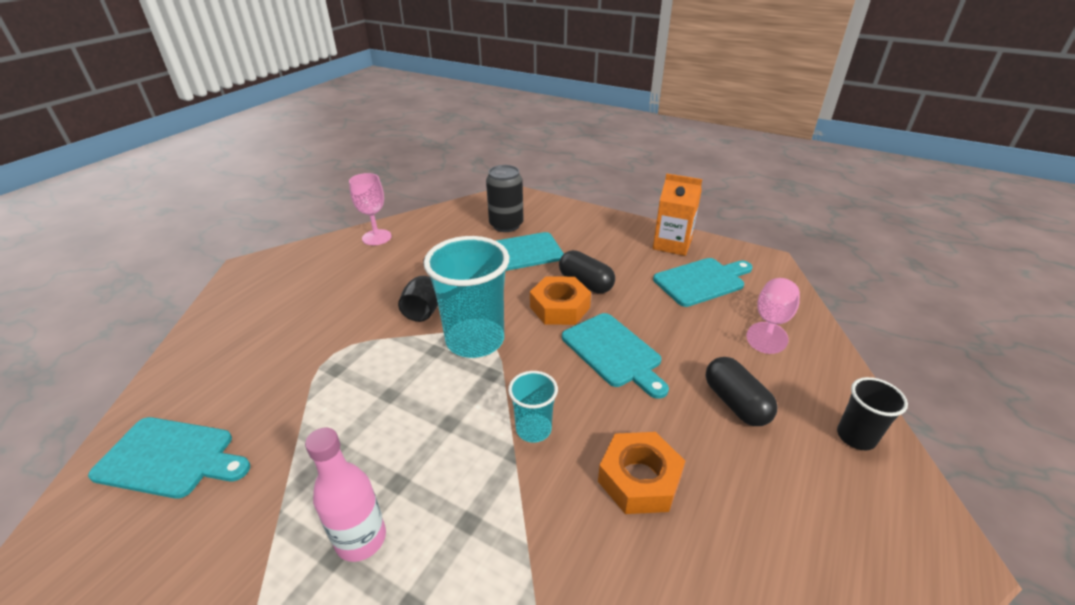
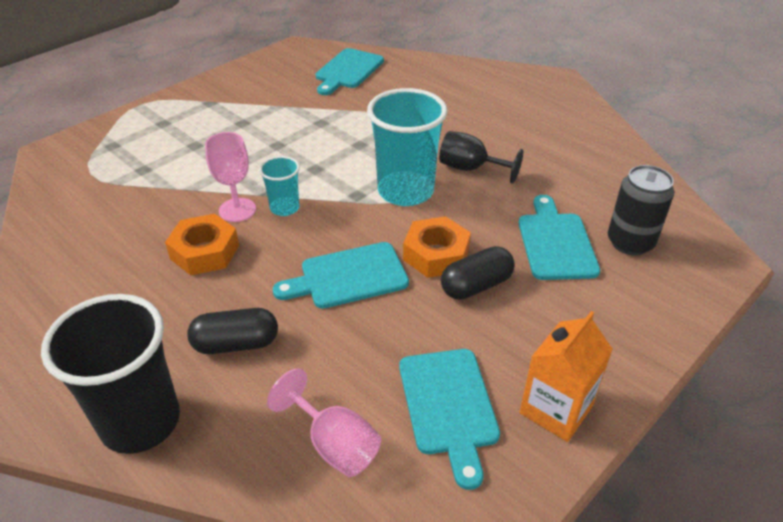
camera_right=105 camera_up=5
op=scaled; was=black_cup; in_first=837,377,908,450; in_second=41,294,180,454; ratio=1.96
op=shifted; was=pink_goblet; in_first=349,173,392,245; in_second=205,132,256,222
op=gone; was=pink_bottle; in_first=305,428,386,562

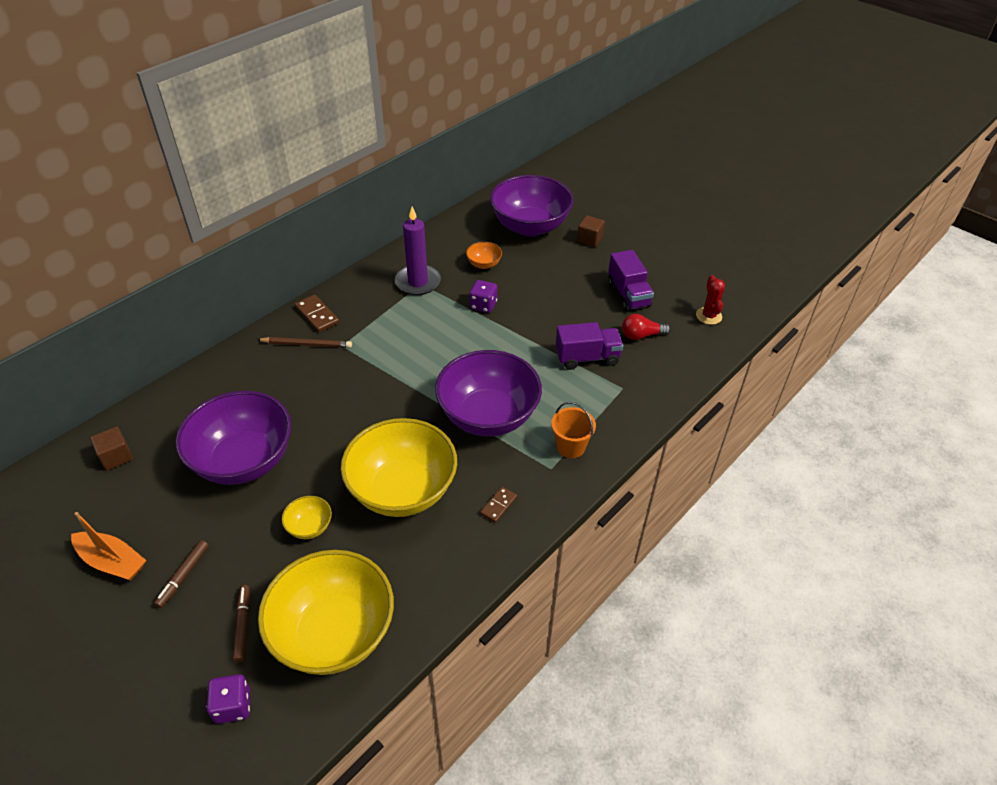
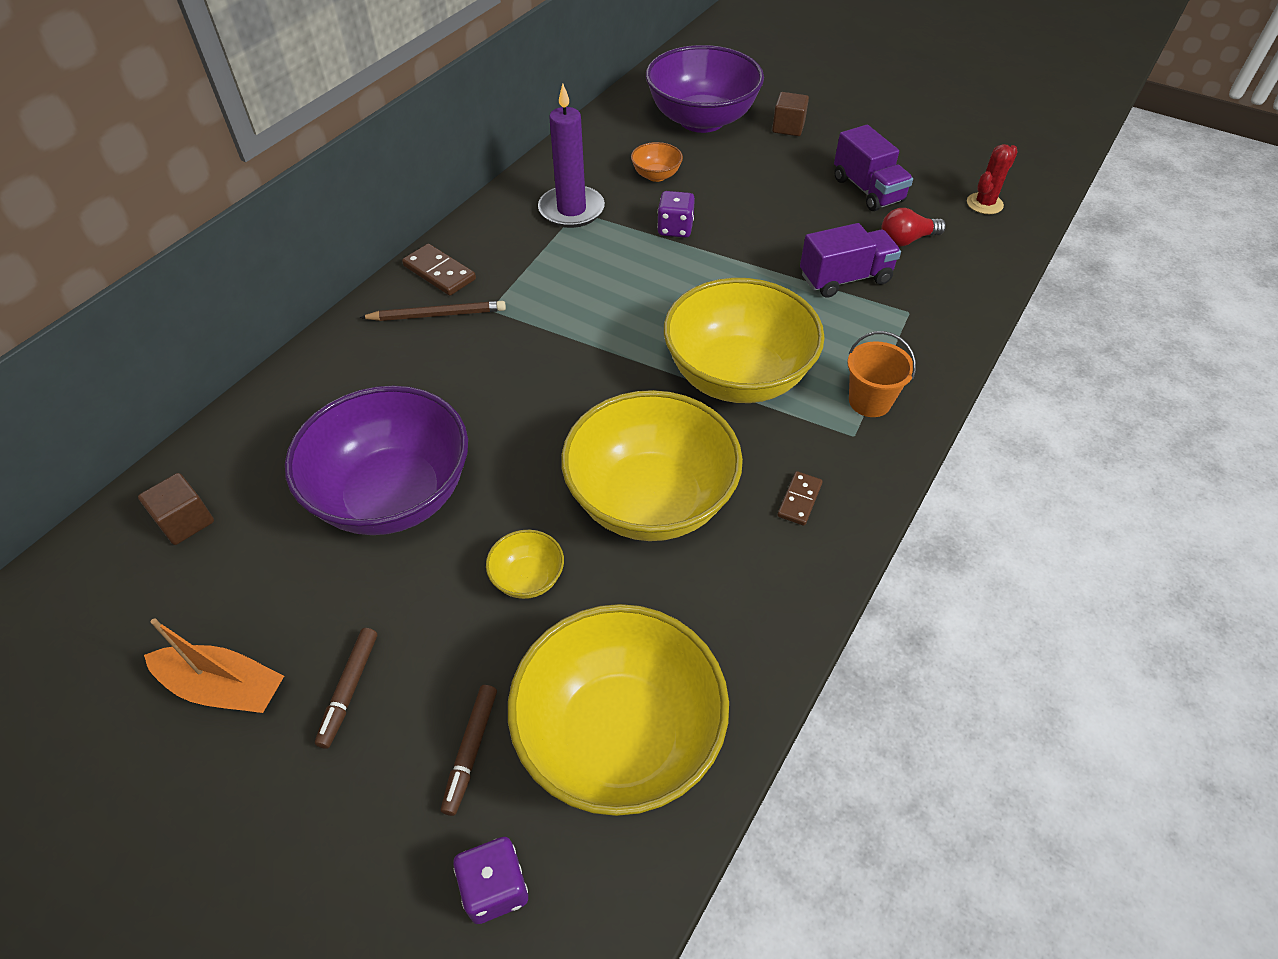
camera_right=-10 camera_up=5
op=rotated; was=brown_marker; in_first=233,585,250,662; in_second=441,685,497,816; clockwise=-150
op=repainted; was=purple_bowl; now=yellow_bowl; in_first=435,350,542,436; in_second=664,278,825,403
op=rotated; was=red_cactus; in_first=696,275,725,325; in_second=967,144,1018,214; clockwise=60

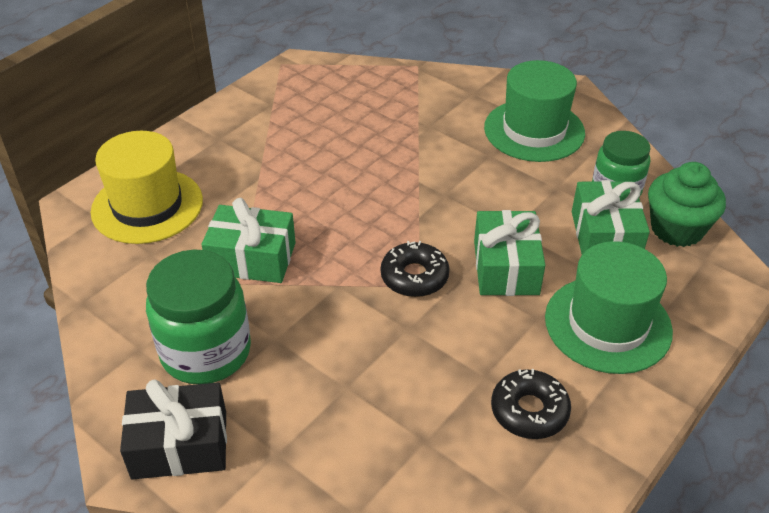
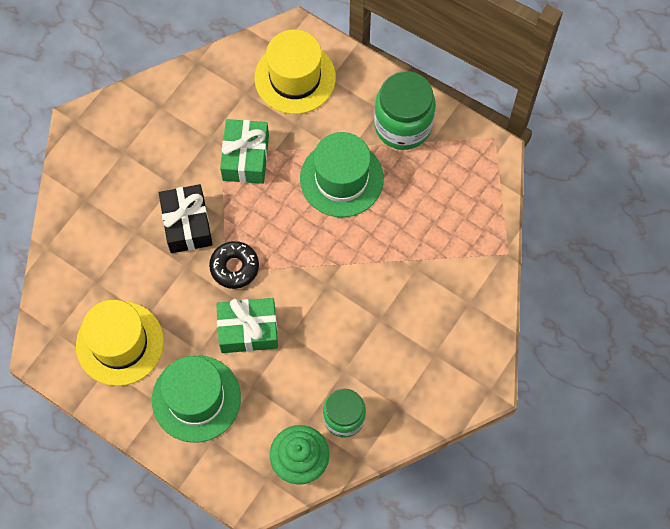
camera_right=85 camera_up=25
op=swapped; was=black_donut; now=yellow_hat; in_first=491,369,571,439; in_second=76,300,164,386
op=shifted; was=black_gift; in_first=120,379,227,480; in_second=159,184,213,253
op=shifted; was=green_hat; in_first=484,60,585,162; in_second=300,132,384,217
op=shifted; was=green_jar; in_first=146,250,251,384; in_second=374,71,436,150
op=gone; was=green_gift; in_first=572,180,650,255

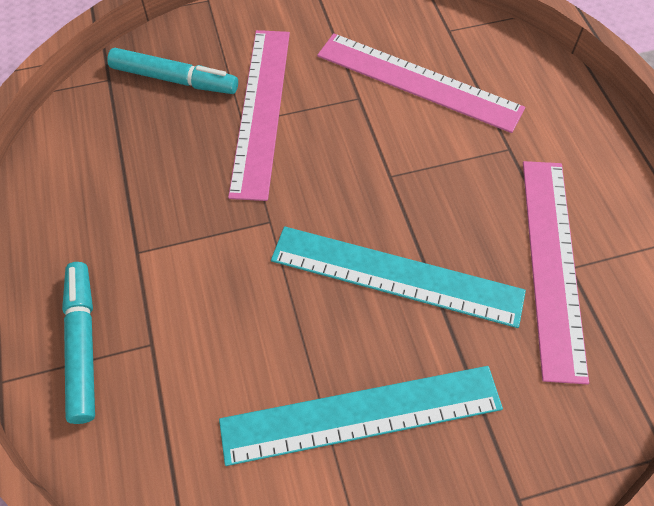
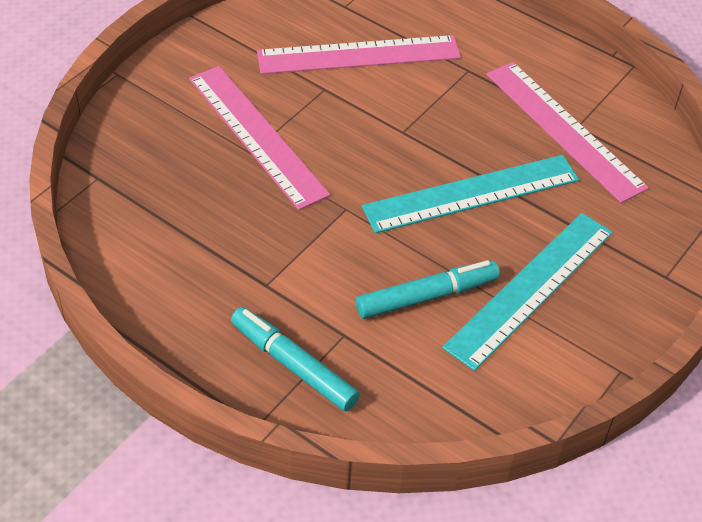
camera_right=-40 camera_up=-10
op=shifted; was=turquoise_marker; in_first=107,48,238,94; in_second=356,260,500,319

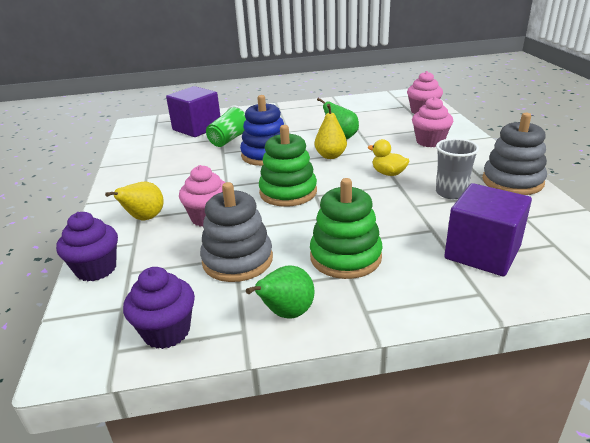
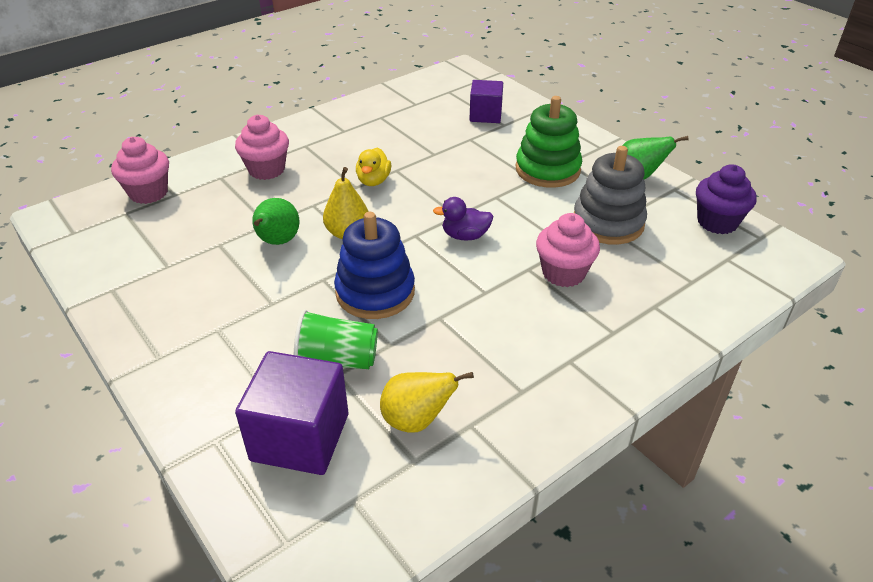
camera_right=-120 camera_up=10
op=shifted; was=yellow_pear; in_first=105,182,164,220; in_second=380,372,474,433
op=swapped; was=green_stacking_toy; now=purple_duck; in_first=259,125,317,207; in_second=433,197,494,240
op=scaled; was=purple_cube; in_first=444,183,532,276; in_second=469,80,503,123; ratio=0.64
op=gone; was=purple_cupcake; in_first=56,212,118,282
op=gone; was=grey_cup; in_first=436,138,479,199
op=gone; was=grey_stacking_toy; in_first=482,113,547,195

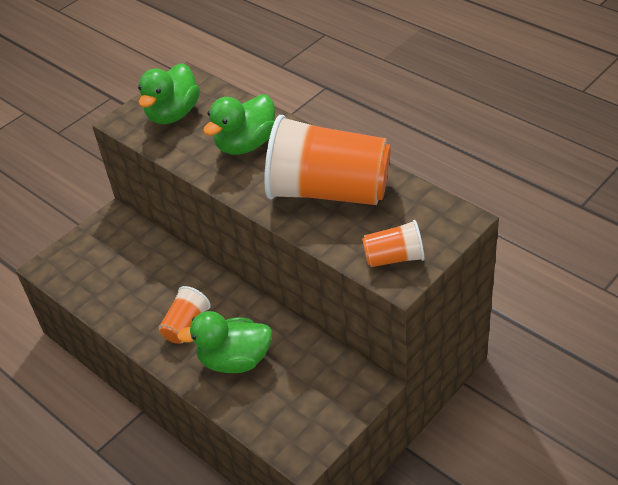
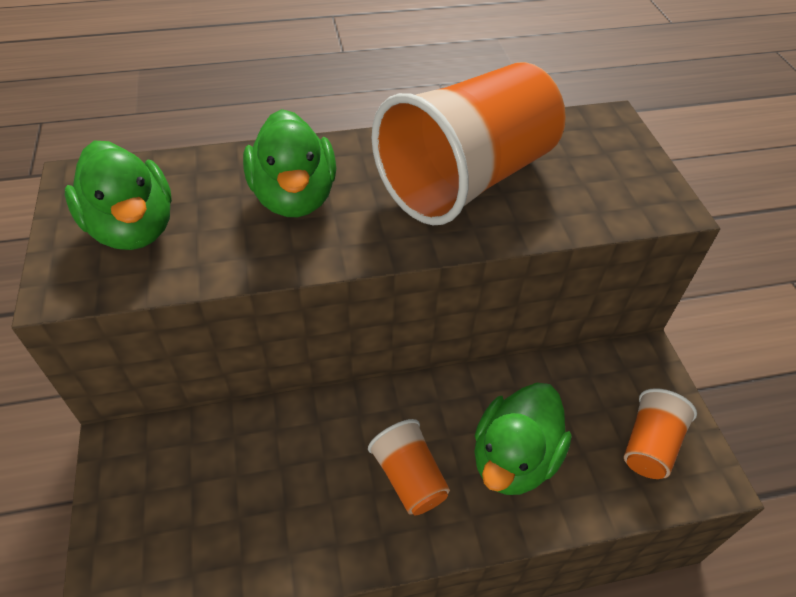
camera_right=-60 camera_up=5
op=shifted; was=orange_cup; in_first=362,220,424,267; in_second=624,388,697,479

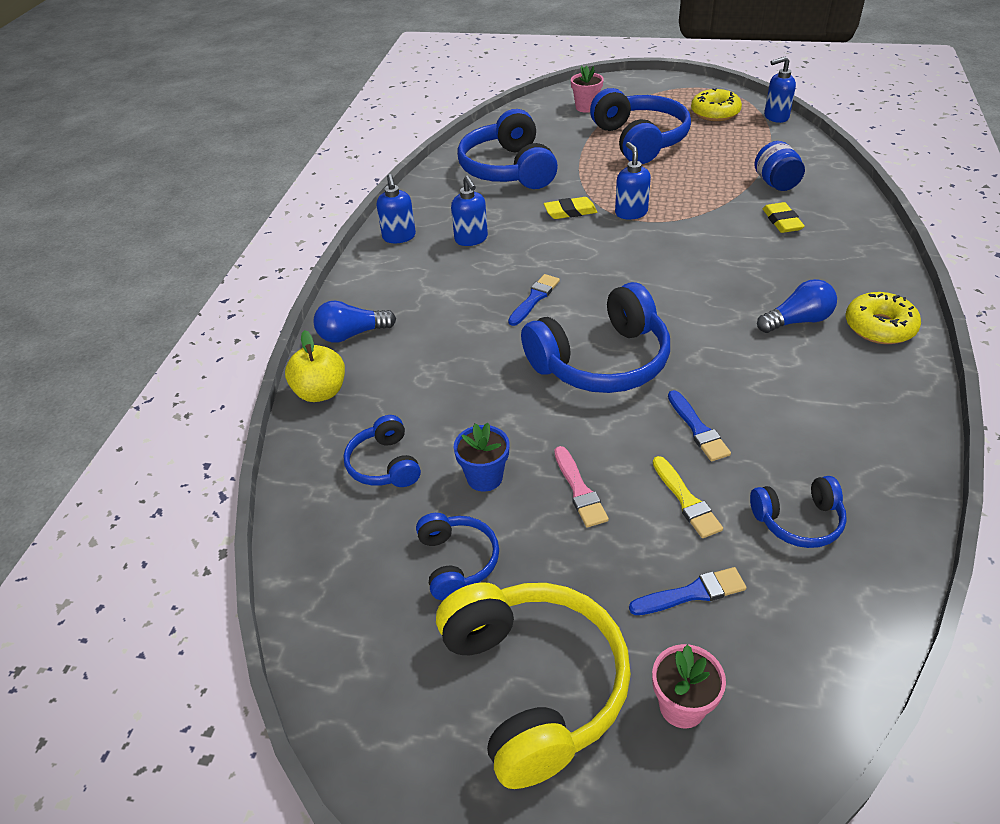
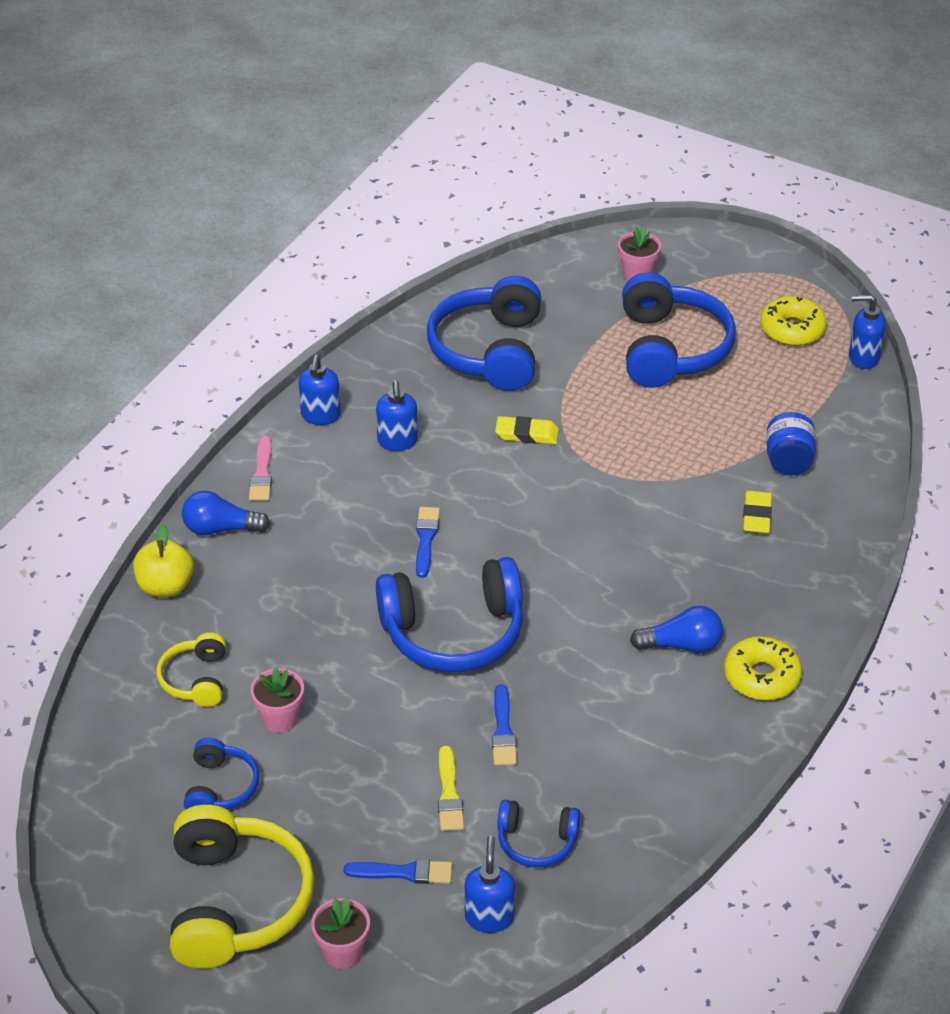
camera_right=15 camera_up=0
op=repainted; was=blue_headphones; now=yellow_headphones; in_first=343,415,421,487; in_second=157,632,226,707
op=shifted; was=pink_brush; in_first=554,446,609,527; in_second=249,436,272,501
op=repainted; was=blue_flower_pot; now=pink_flower_pot; in_first=454,423,510,492; in_second=251,667,304,733
op=rotated; was=blue_brush; in_first=508,274,560,326; in_second=416,507,440,578; clockwise=-45
op=shifted; was=blue_soap_dispenser; in_first=615,142,651,220; in_second=464,836,515,933

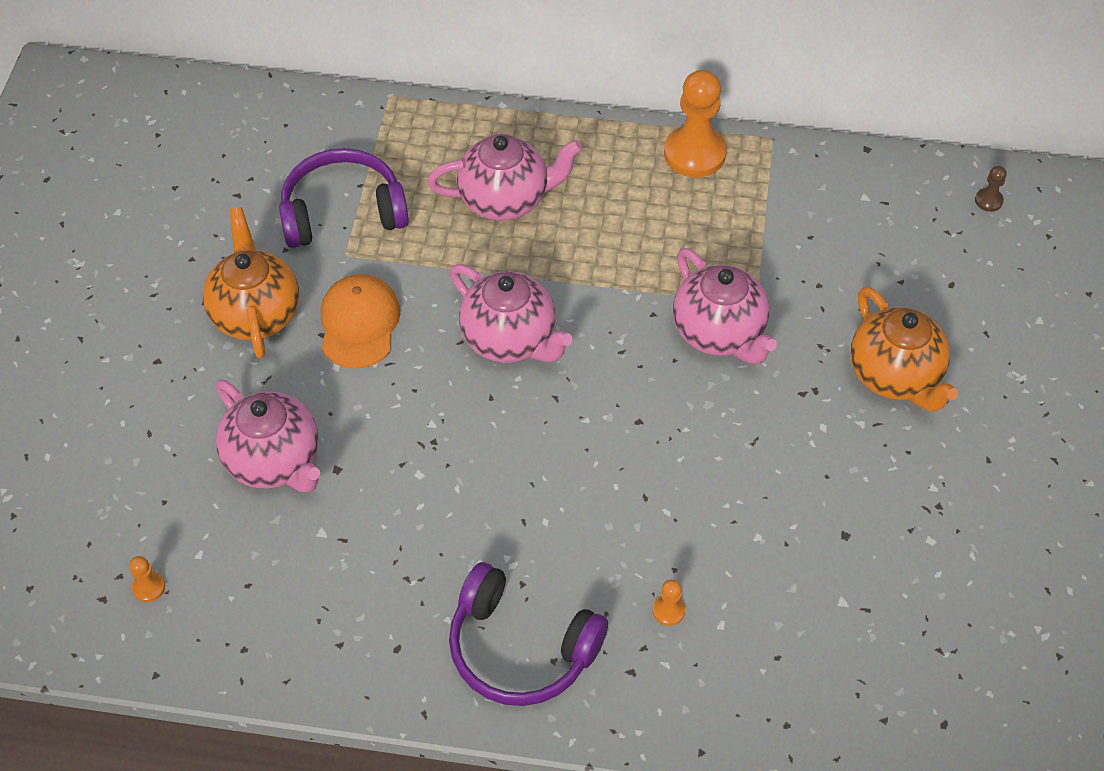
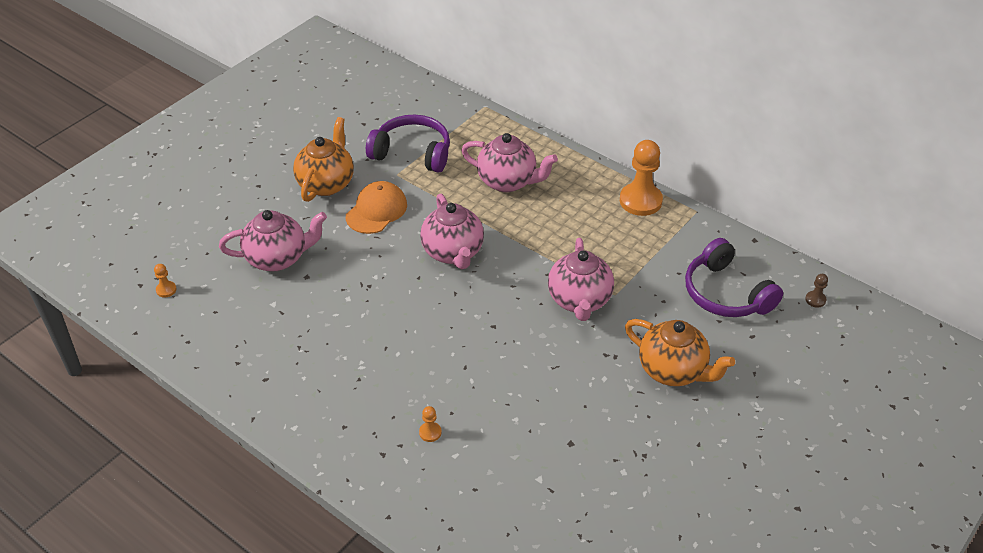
camera_right=30 camera_up=-10
op=rotated; was=pink_teapot; in_first=216,380,320,492; in_second=219,210,327,271; clockwise=-90
op=rotated; was=orange_teapot; in_first=850,287,958,412; in_second=625,319,735,386; clockwise=-60
op=shifted; was=purple_headphones; in_first=449,562,608,706; in_second=685,238,783,317

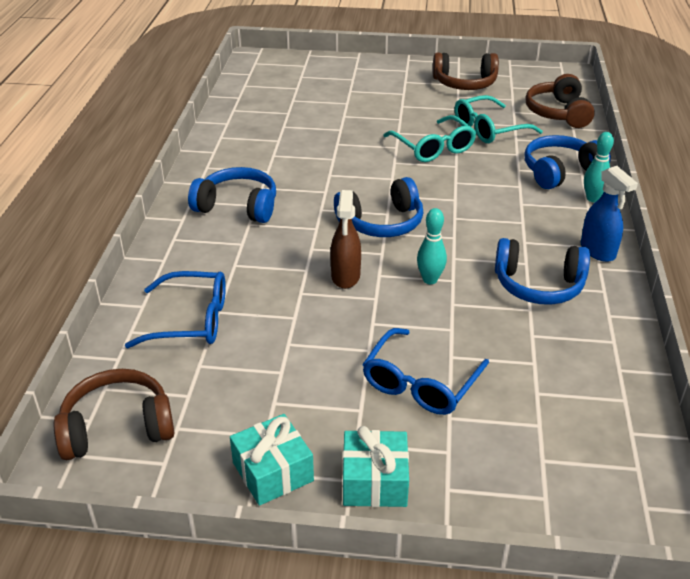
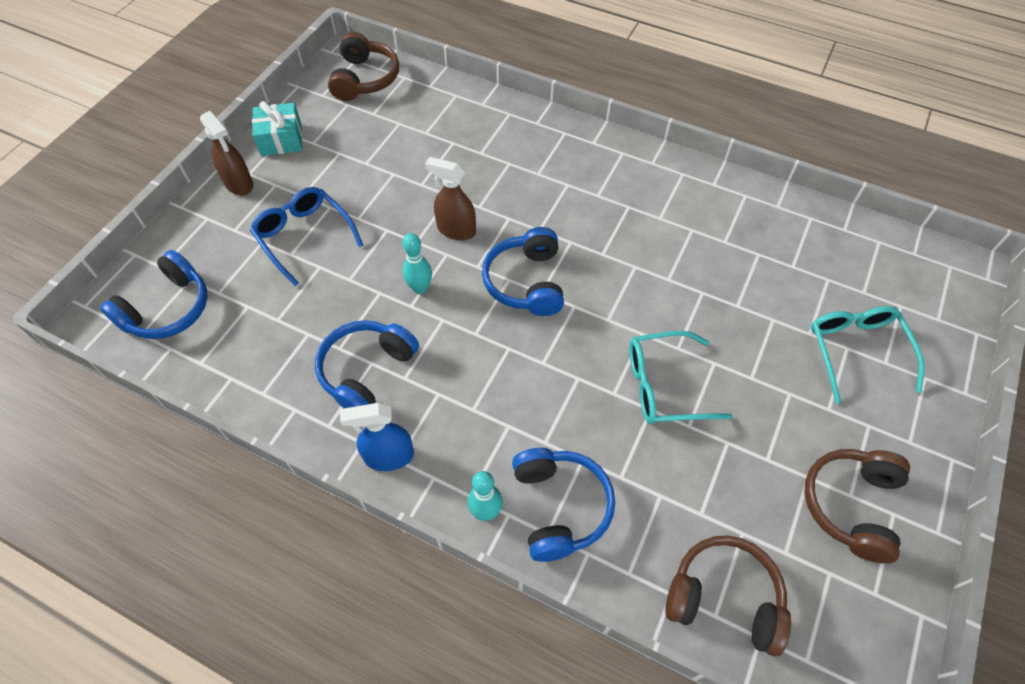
camera_right=110 camera_up=20
op=shifted; was=blue_headphones; in_first=188,167,276,223; in_second=100,250,208,339
op=swapped; was=turquoise_gift; now=brown_spray_bottle; in_first=343,426,409,507; in_second=200,111,253,195
op=shifted; was=turquoise_glasses; in_first=455,95,543,143; in_second=811,306,925,403
op=gone; was=blue_glasses; in_first=125,271,226,348

